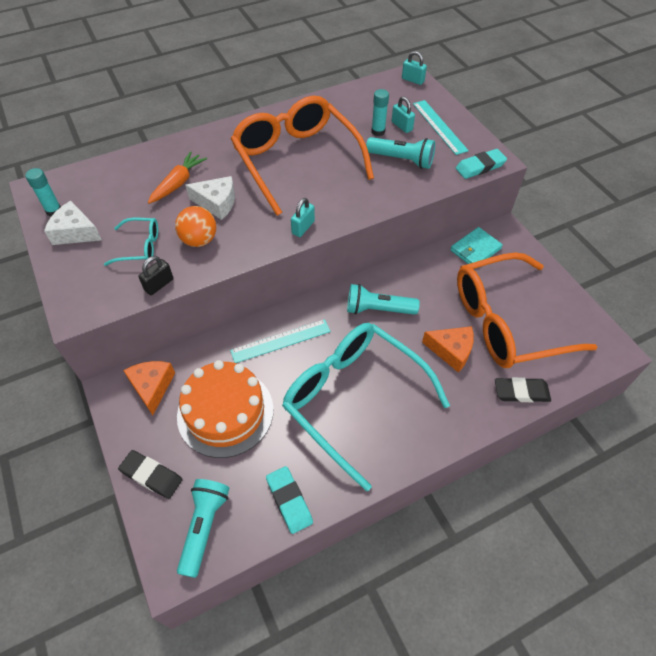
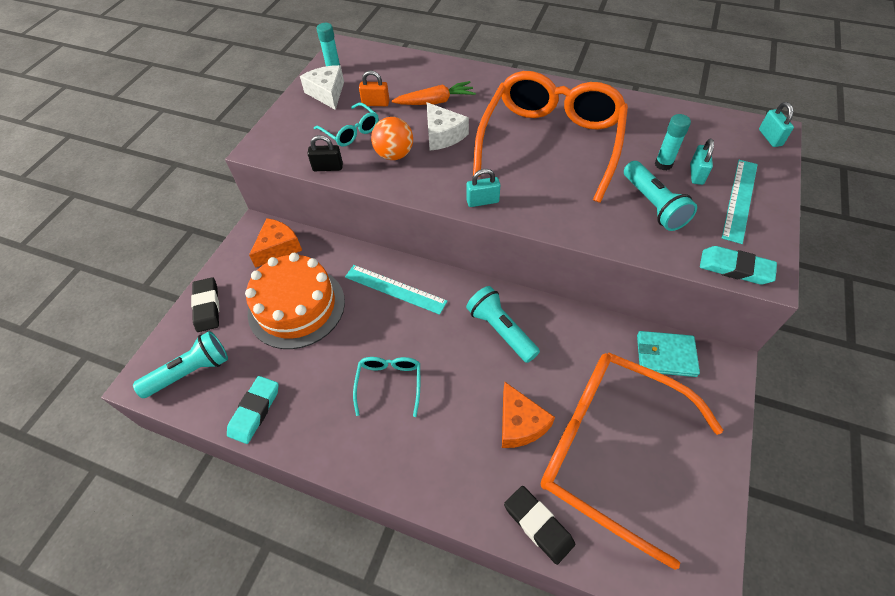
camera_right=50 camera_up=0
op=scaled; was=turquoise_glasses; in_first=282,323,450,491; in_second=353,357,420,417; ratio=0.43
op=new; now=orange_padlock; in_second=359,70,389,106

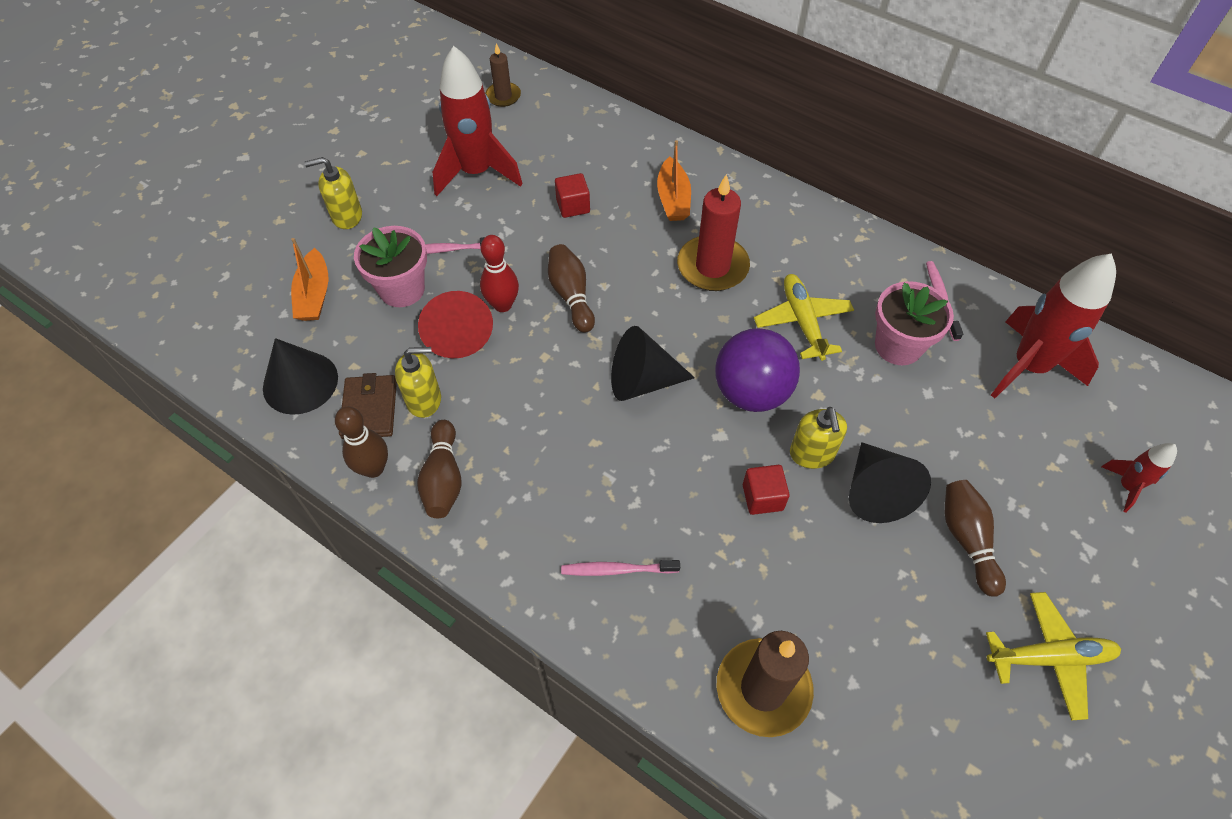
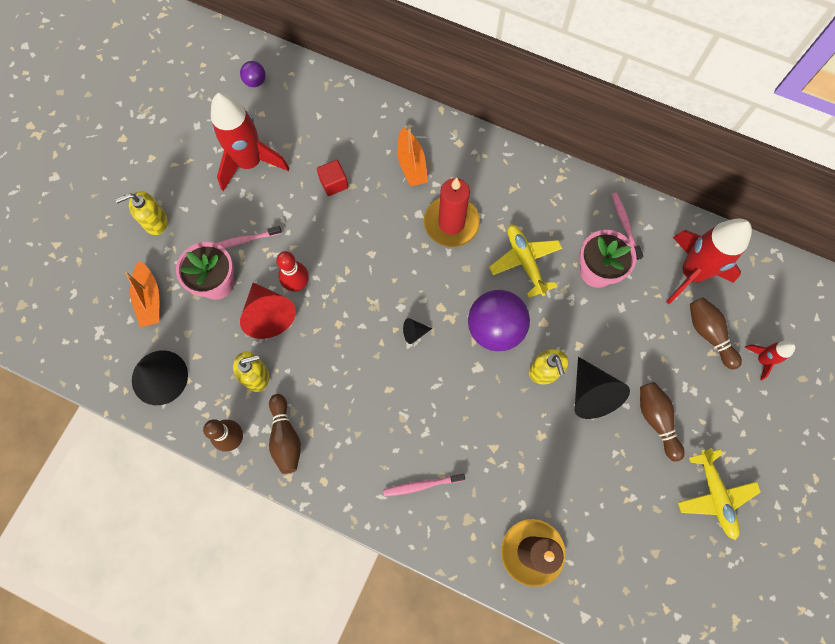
camera_right=-10 camera_up=15
op=swapped; was=brown_candle; now=purple_ball; in_first=485,43,521,107; in_second=240,61,266,87
op=scaled; was=black_cone; in_first=611,326,695,401; in_second=403,318,432,344; ratio=0.47
op=rotated; was=yellow_plane; in_first=986,592,1121,721; in_second=678,448,761,540; clockwise=90
op=shifted; was=brown_bowling_pin; in_first=548,244,595,333; in_second=690,297,742,370
op=gone; was=brown_wallet; in_first=339,373,397,439
op=gone; was=red_cube; in_first=743,465,790,515

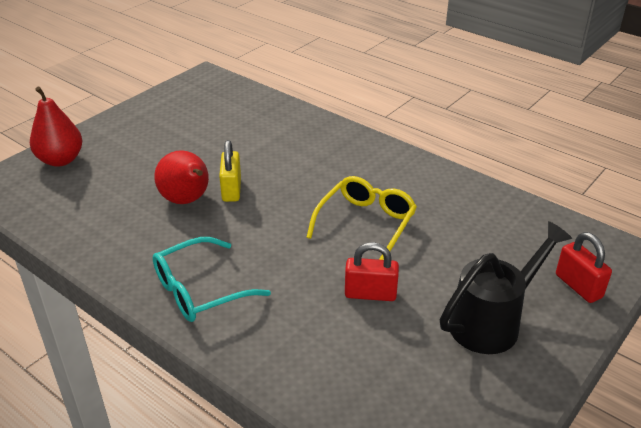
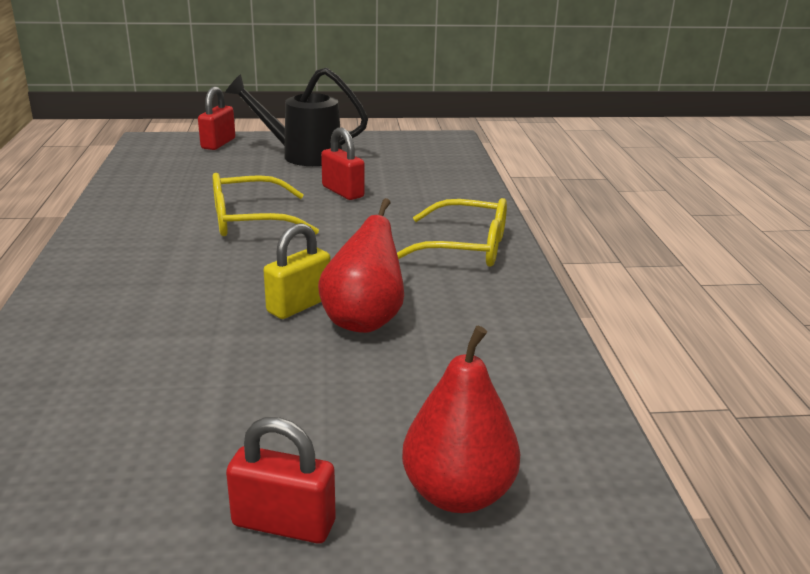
camera_right=-135 camera_up=-10
op=new; now=red_padlock; in_second=226,417,336,543
op=repainted; was=turquoise_glasses; now=yellow_glasses; in_first=153,237,271,322; in_second=397,198,507,267

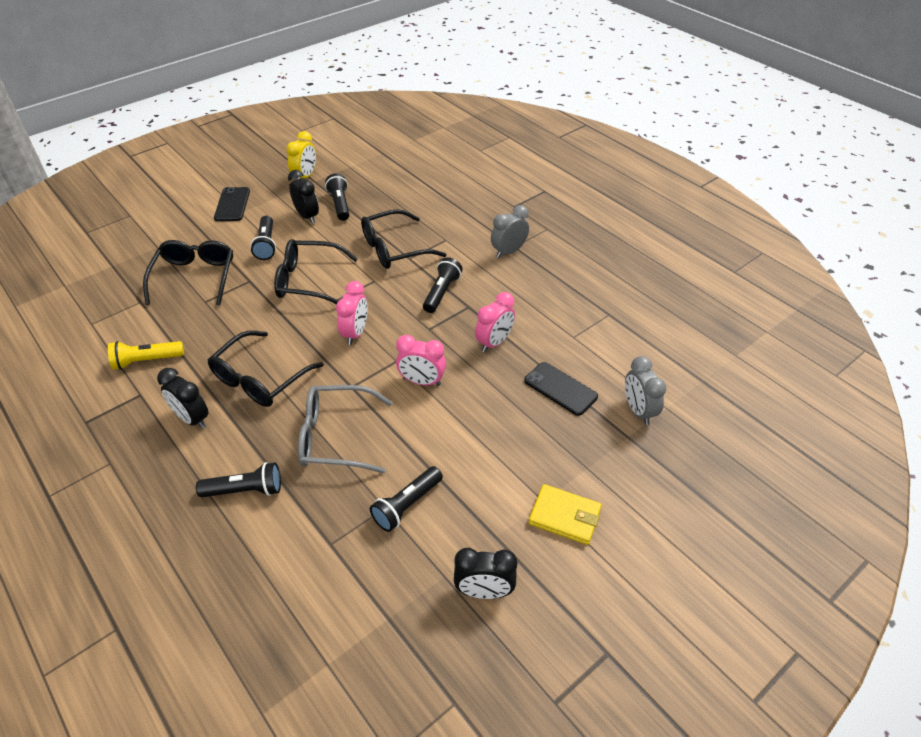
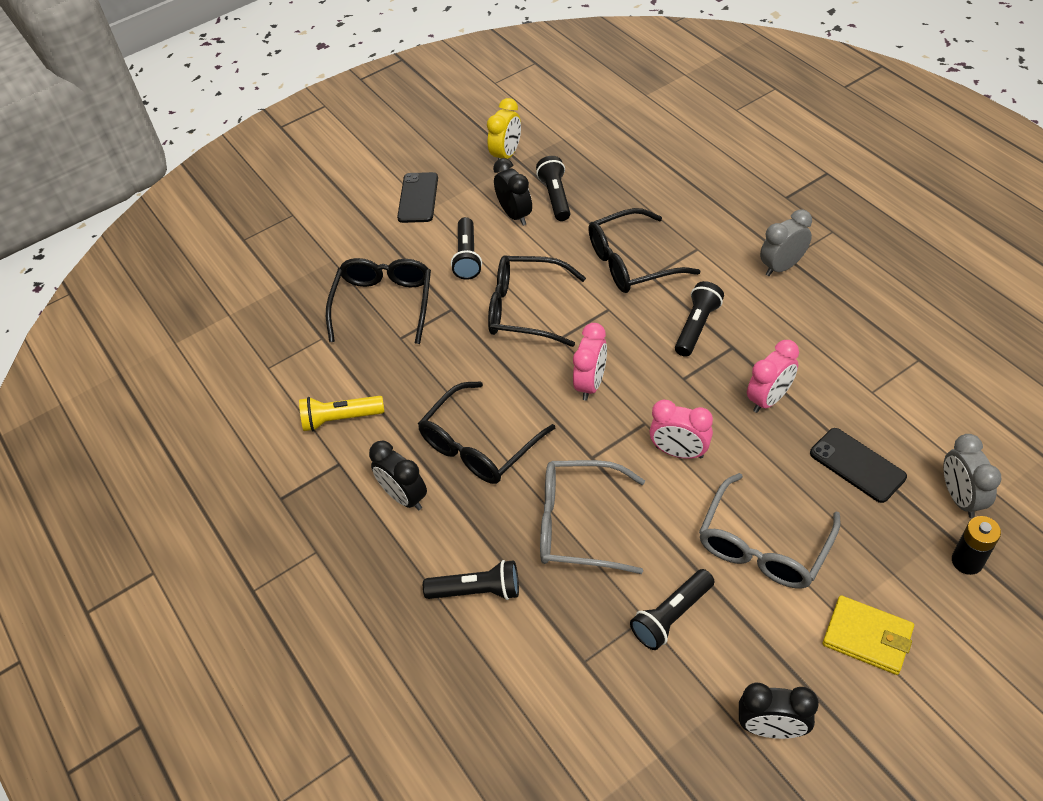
camera_right=10 camera_up=5
op=new; now=grey_glasses; in_second=699,473,841,588
op=new; now=black_battery; in_second=952,516,1001,575

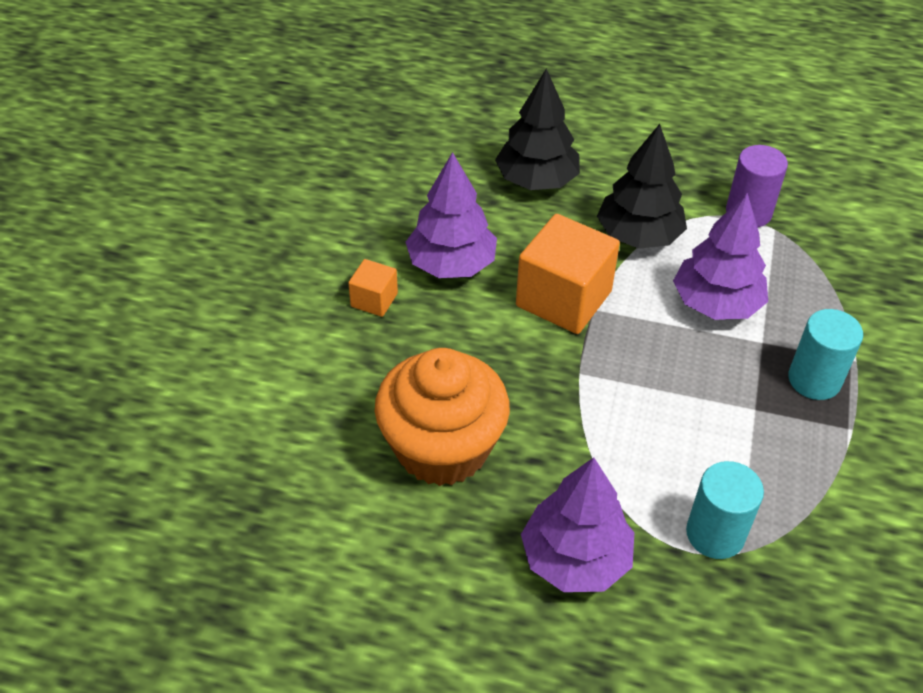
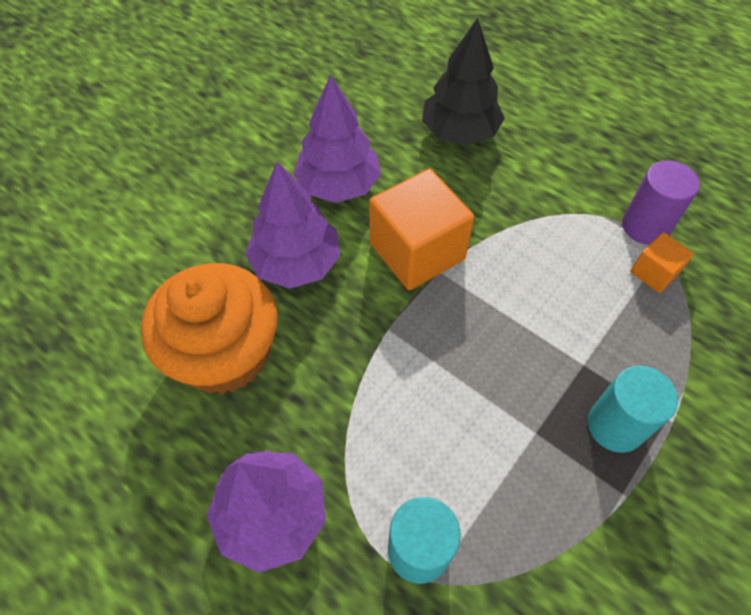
camera_right=25 camera_up=10
op=shifted; was=purple_tree; in_first=673,193,768,320; in_second=245,161,341,289
op=shifted; was=orange_cube; in_first=348,259,398,317; in_second=630,232,694,293
op=gone; was=black_tree; in_first=597,124,687,249

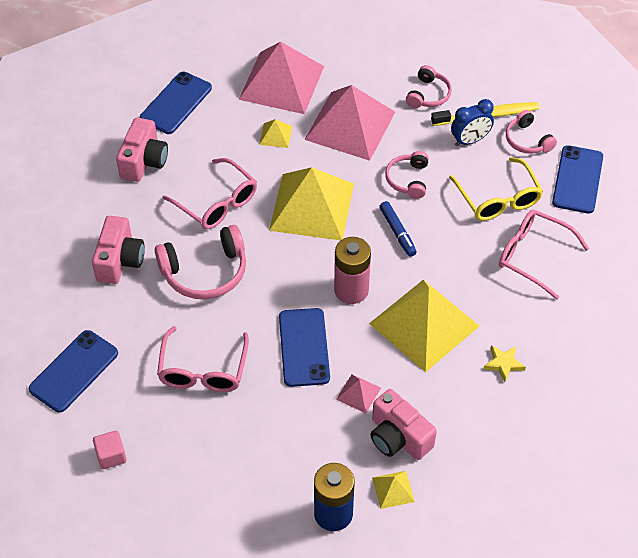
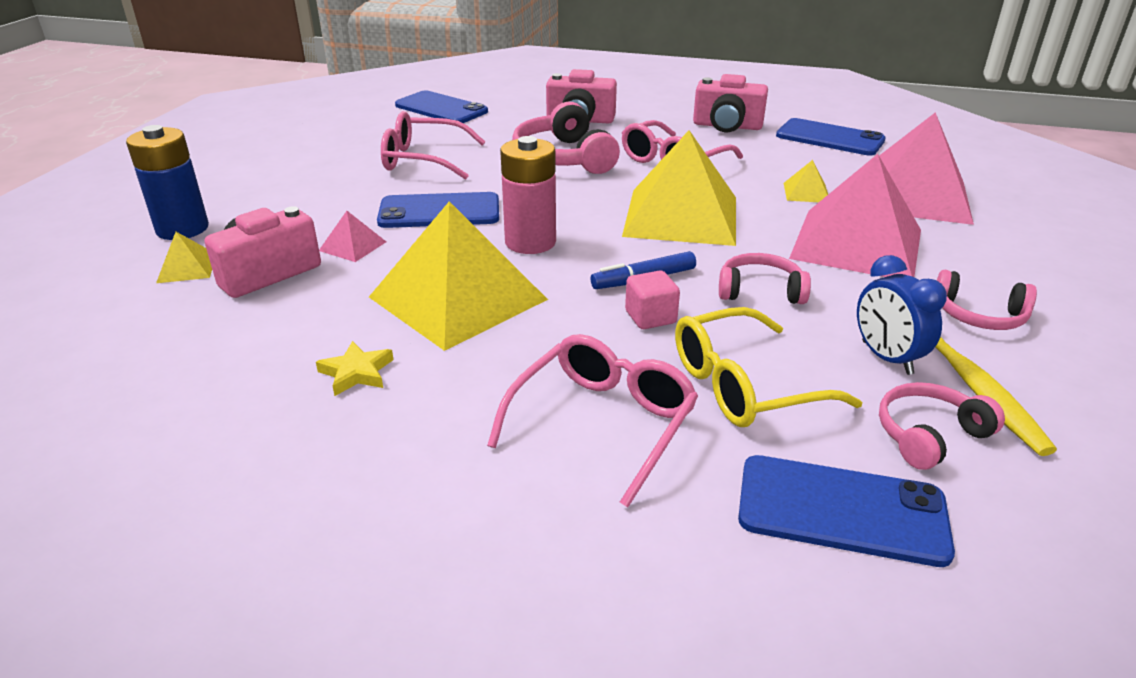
camera_right=90 camera_up=-20
op=shifted; was=pink_cube; in_first=93,431,126,469; in_second=625,270,680,329

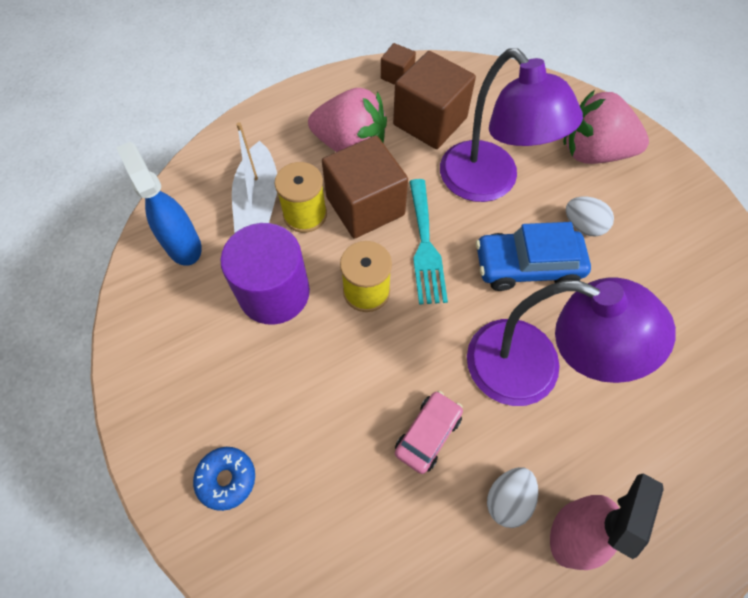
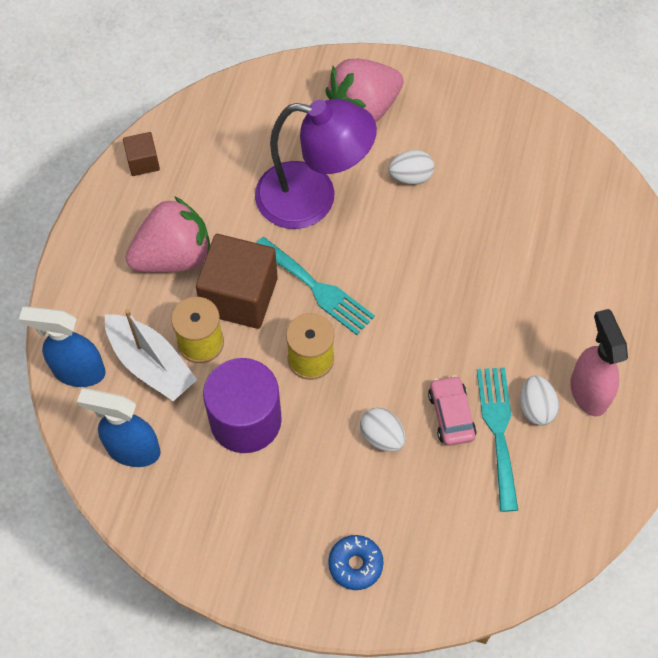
camera_right=-45 camera_up=0
op=new; now=blue_spray_bottle; in_second=19,306,106,387
op=new; now=white_egg; in_second=360,408,405,452
op=new; now=turquoise_fork; in_second=477,368,518,512
op=gone; was=brown_cube; in_first=393,51,476,149
op=gone; was=purple_lamp; in_first=467,278,676,406
op=gone; was=blue_car; in_first=476,222,591,291

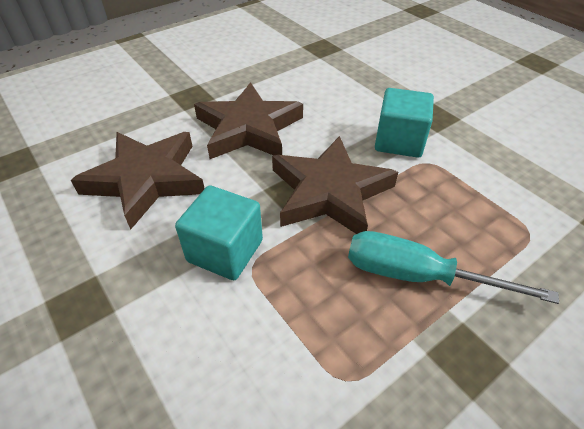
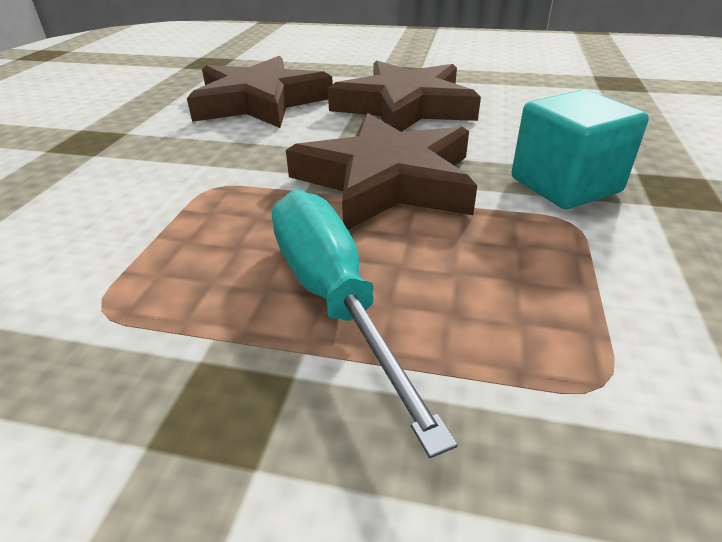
camera_right=50 camera_up=-10
op=gone; was=turquoise_cube; in_first=175,185,263,280

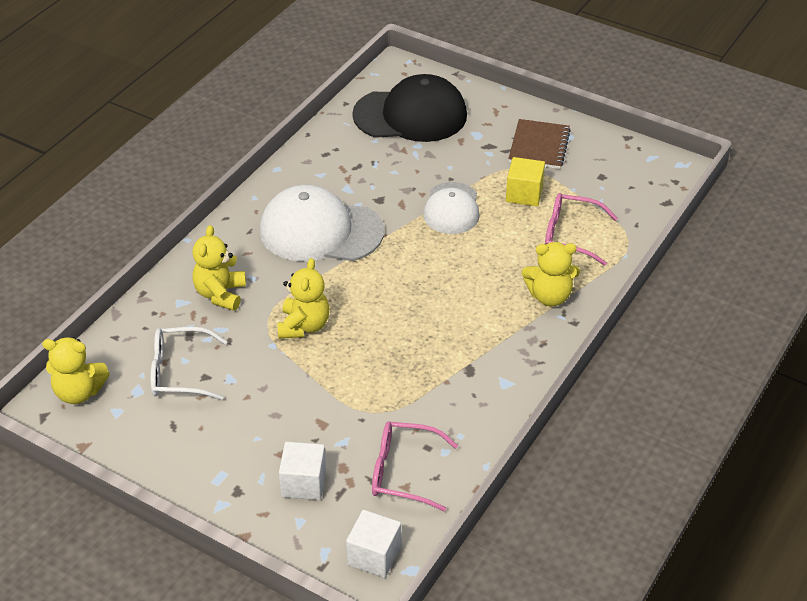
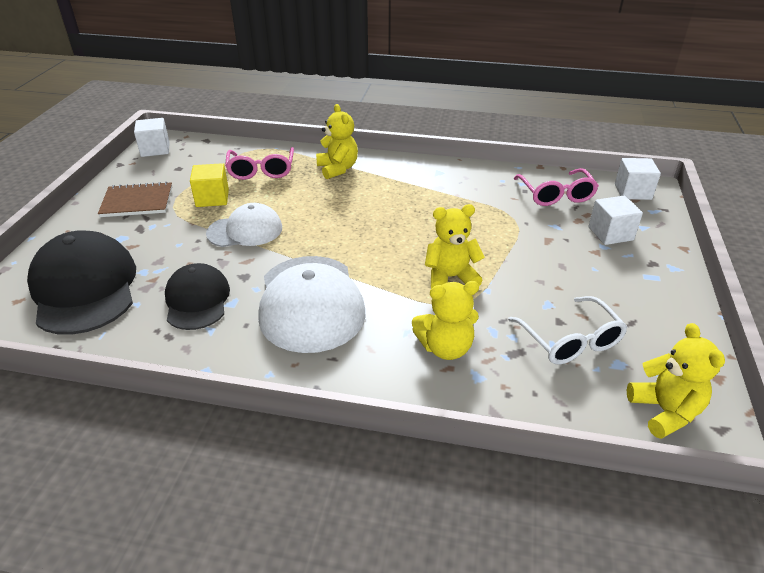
camera_right=-110 camera_up=-5
op=new; now=white_cube; in_second=134,118,170,157
op=new; now=black_cap; in_second=165,263,230,330

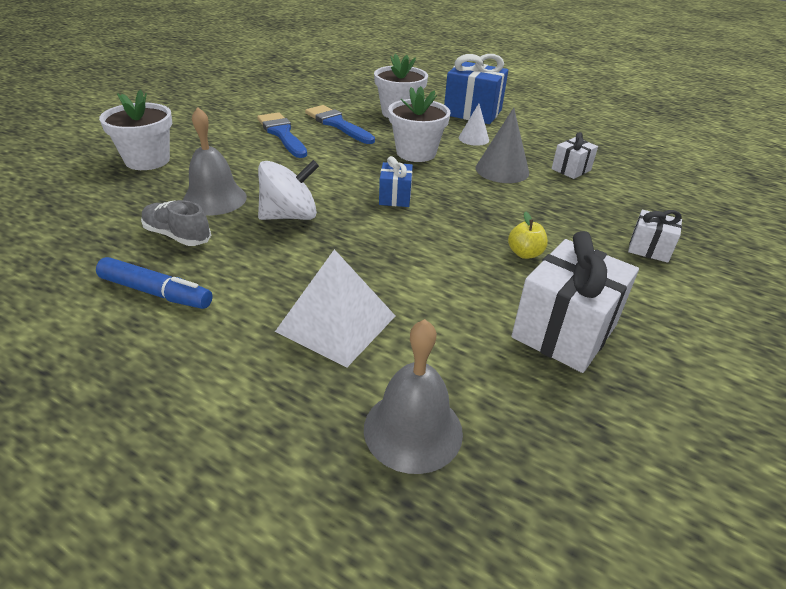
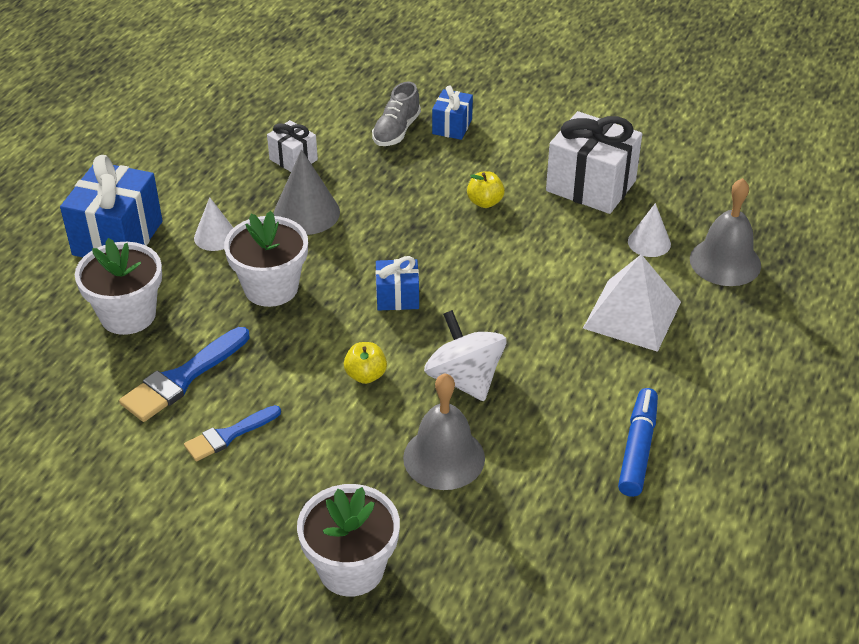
camera_right=-95 camera_up=5
op=scaled; was=blue_brush; in_first=257,112,307,158; in_second=184,405,281,461; ratio=0.65
op=new; now=yellow_apple; in_second=344,342,387,384
op=shifted; was=grey_shoe; in_first=141,200,211,246; in_second=372,81,421,146
op=repainted; was=white_gift; now=blue_gift; in_first=628,210,682,263; in_second=432,85,473,140
op=new; now=white_cone; in_second=628,203,671,257

